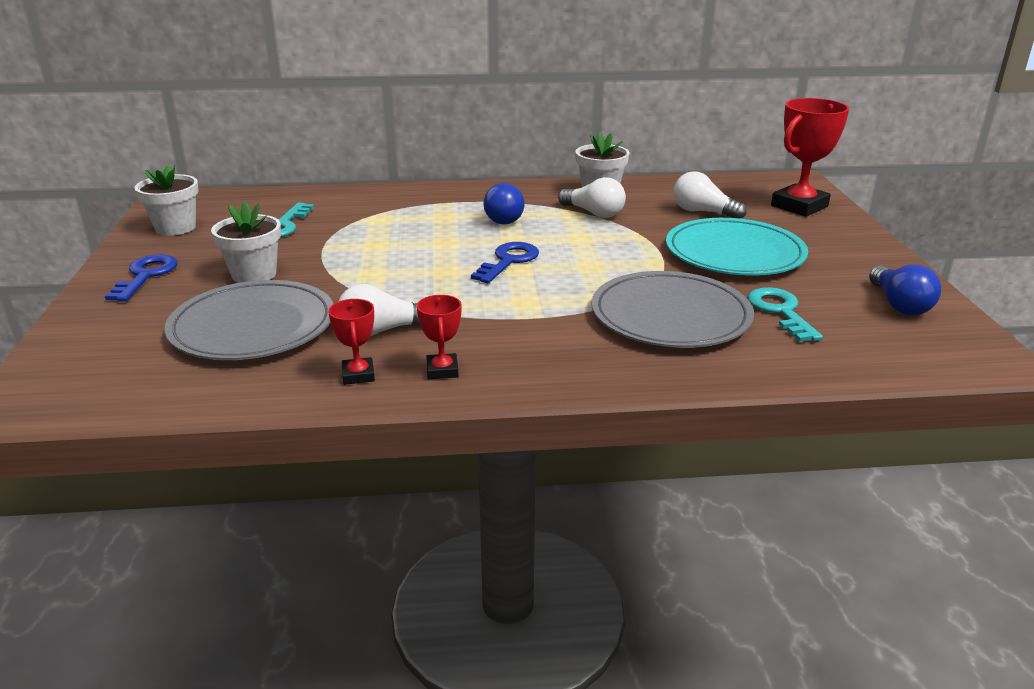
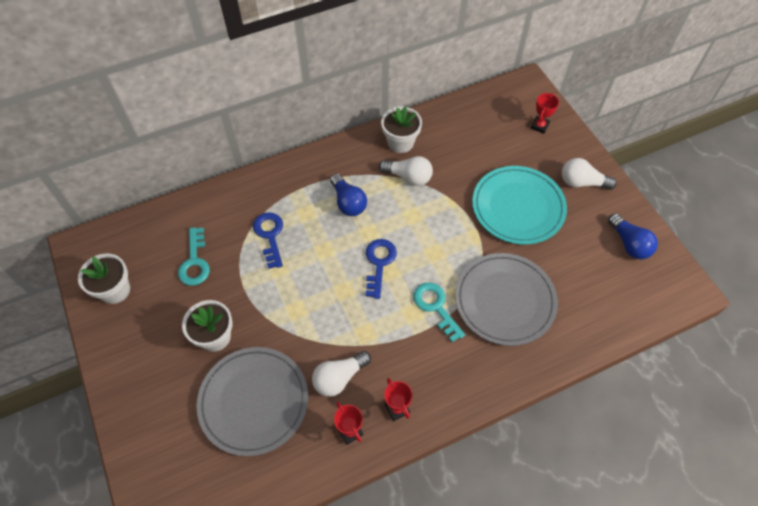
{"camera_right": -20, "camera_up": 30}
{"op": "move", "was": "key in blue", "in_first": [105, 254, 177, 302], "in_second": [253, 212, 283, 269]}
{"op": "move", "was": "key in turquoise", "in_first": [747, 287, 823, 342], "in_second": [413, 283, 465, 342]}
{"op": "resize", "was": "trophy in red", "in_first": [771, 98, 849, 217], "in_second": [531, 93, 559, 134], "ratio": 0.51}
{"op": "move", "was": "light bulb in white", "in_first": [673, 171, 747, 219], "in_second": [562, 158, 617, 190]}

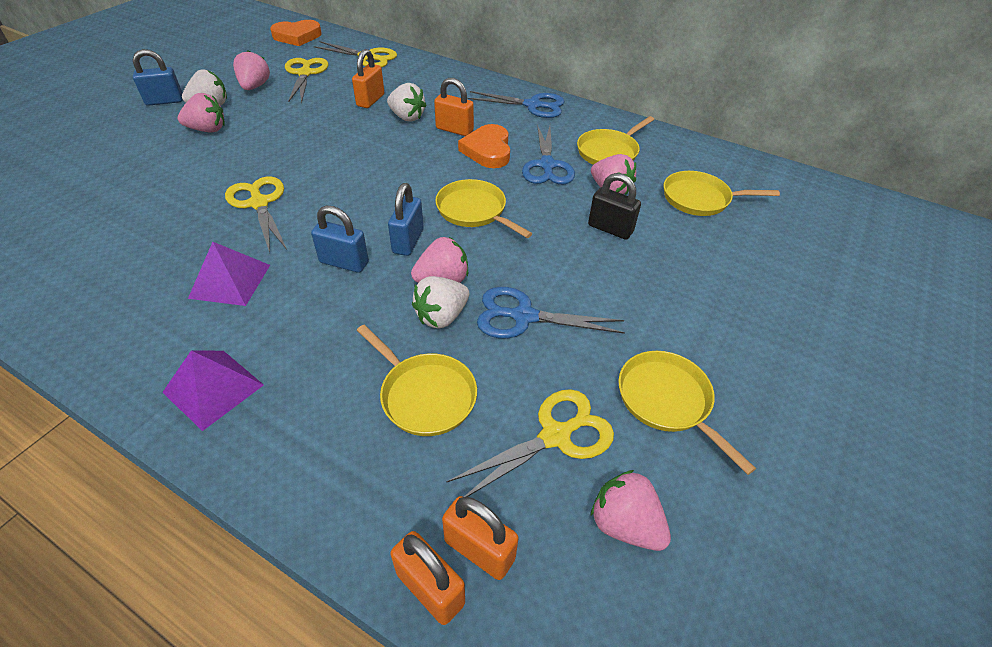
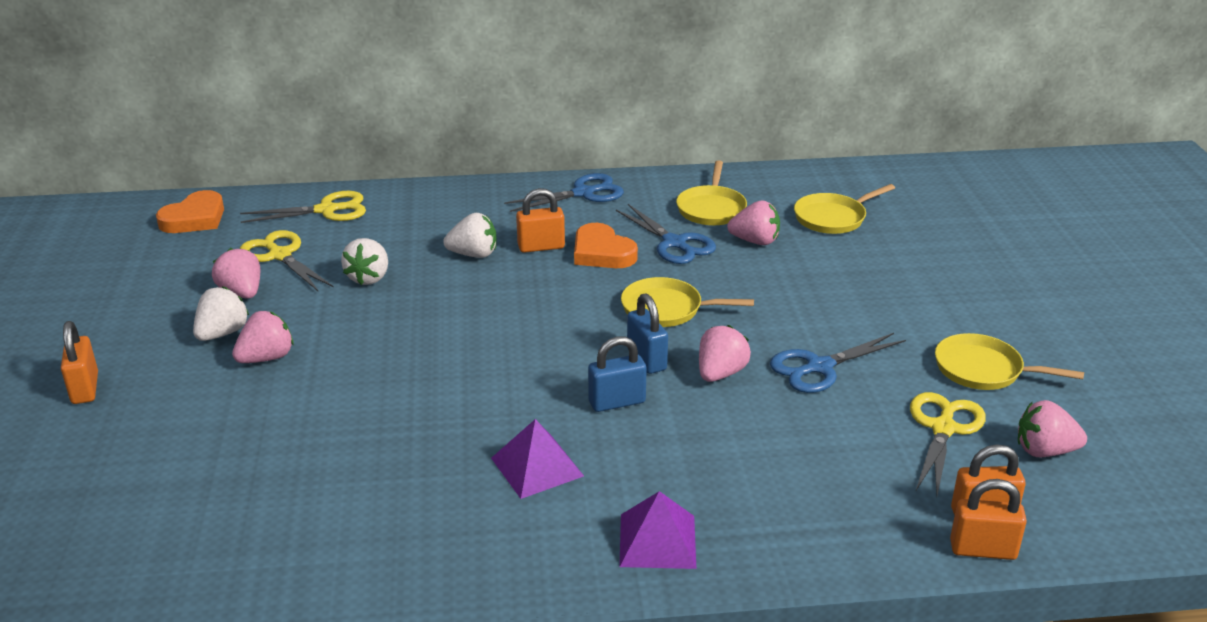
{"camera_right": -35, "camera_up": -15}
{"op": "move", "was": "padlock in orange", "in_first": [352, 49, 384, 108], "in_second": [61, 321, 98, 404]}
{"op": "move", "was": "strawberry in white", "in_first": [412, 276, 469, 328], "in_second": [341, 238, 388, 285]}
{"op": "delete", "was": "padlock in blue", "in_first": [133, 49, 183, 106]}
{"op": "delete", "was": "scissors in yellow", "in_first": [225, 176, 287, 252]}
{"op": "delete", "was": "pan in yellow", "in_first": [357, 325, 477, 436]}
{"op": "delete", "was": "padlock in black", "in_first": [588, 173, 641, 240]}

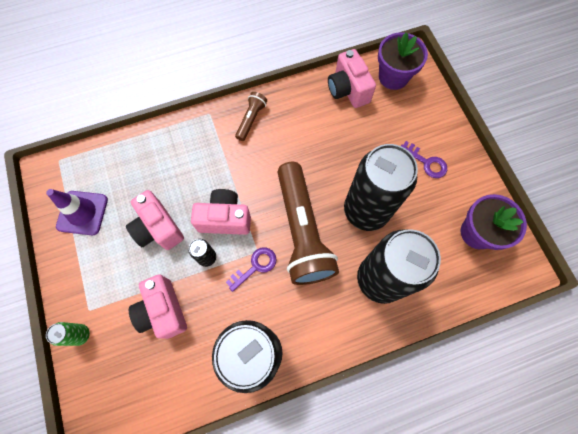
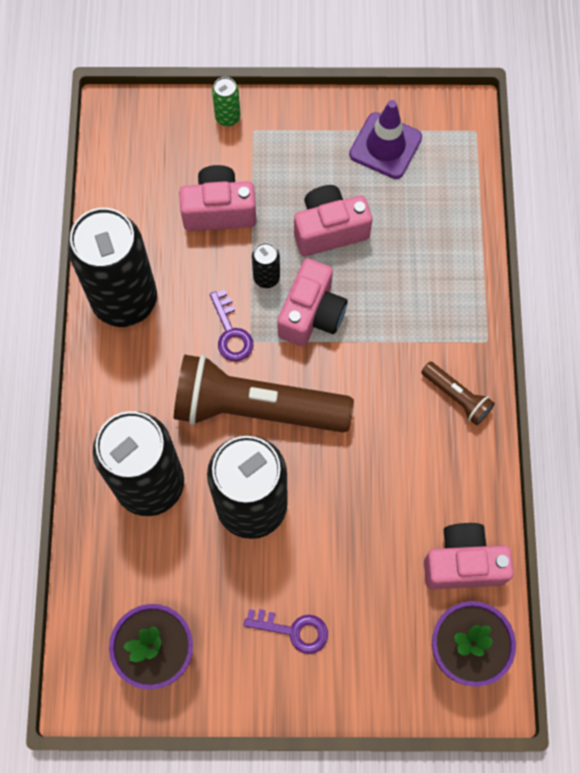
{"camera_right": 110, "camera_up": 0}
{"op": "rotate", "was": "key in purple", "in_first": [401, 141, 447, 178], "in_second": [244, 609, 328, 654], "clockwise": -135}

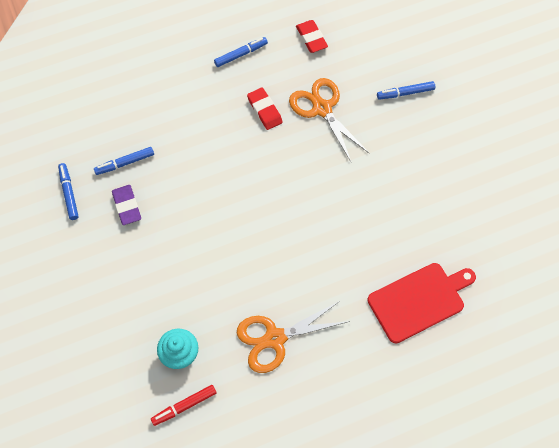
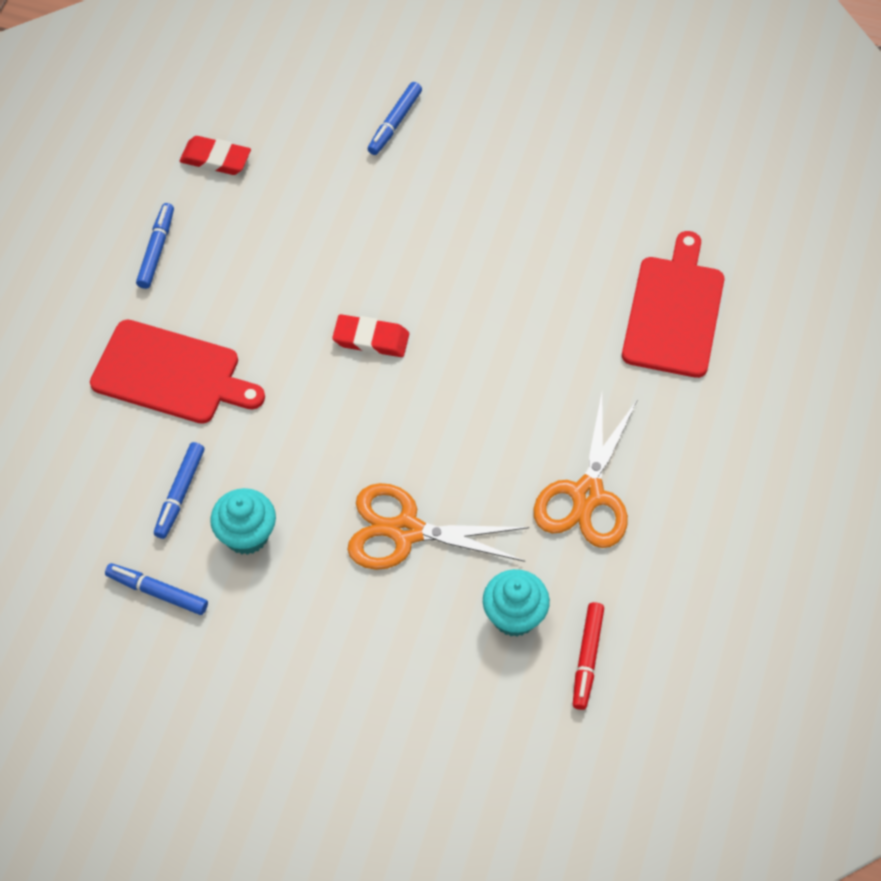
{"camera_right": -50, "camera_up": -5}
{"op": "insert", "now": "cutting board in red", "in_second": [90, 320, 265, 424]}
{"op": "replace", "was": "eraser in purple", "now": "cupcake in turquoise", "in_first": [112, 185, 141, 225], "in_second": [210, 488, 276, 555]}
{"op": "move", "was": "eraser in red", "in_first": [247, 87, 283, 130], "in_second": [332, 314, 409, 357]}
{"op": "move", "was": "scissors in orange", "in_first": [289, 78, 369, 163], "in_second": [347, 483, 529, 570]}

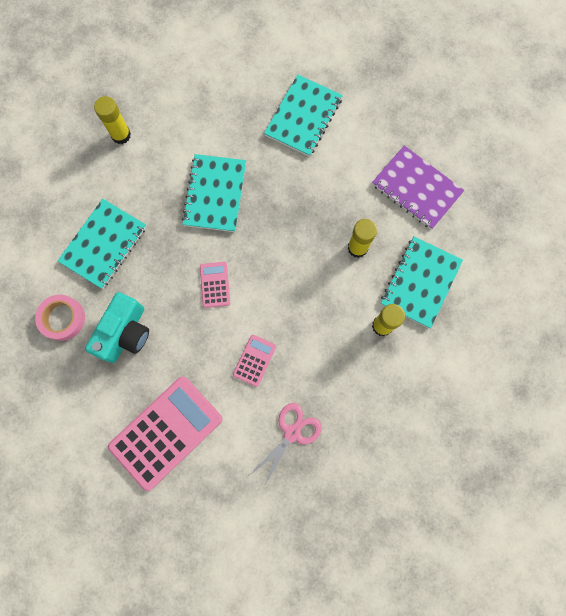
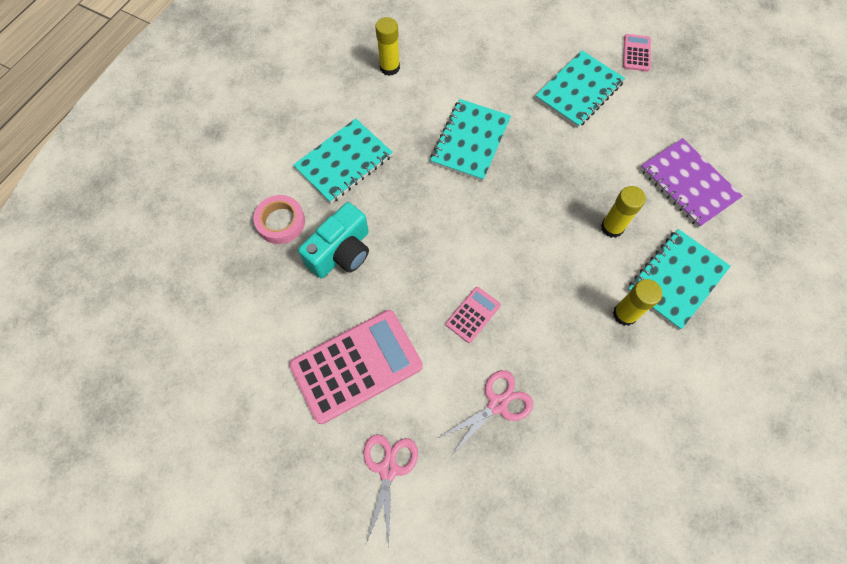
{"camera_right": 15, "camera_up": -10}
{"op": "insert", "now": "scissors in pink", "in_second": [363, 434, 418, 549]}
{"op": "move", "was": "calculator in pink", "in_first": [200, 262, 230, 308], "in_second": [623, 34, 651, 71]}

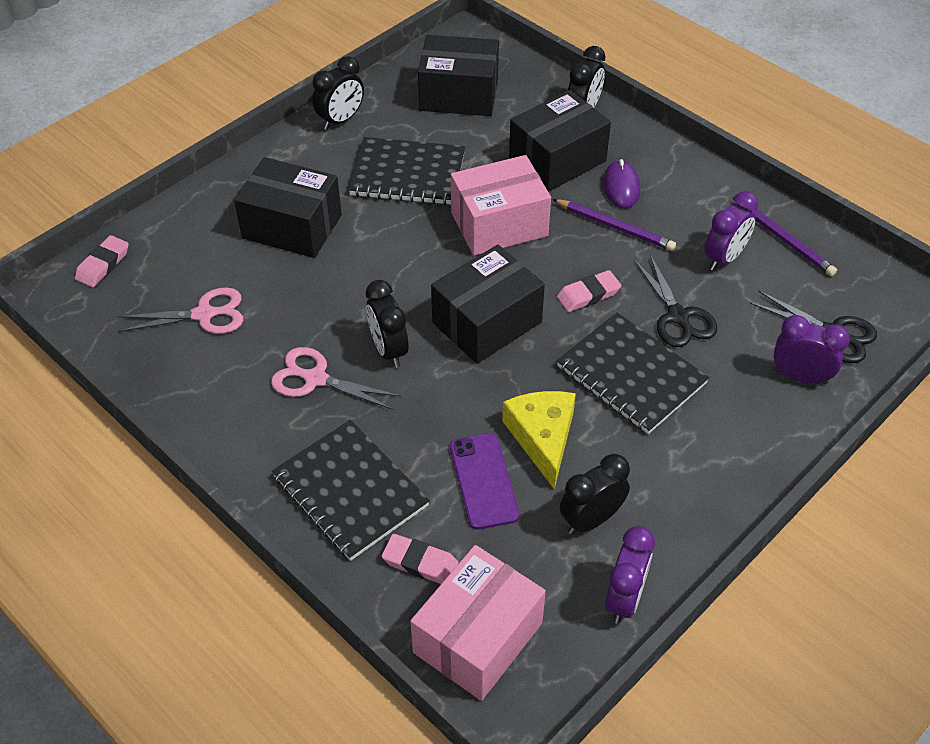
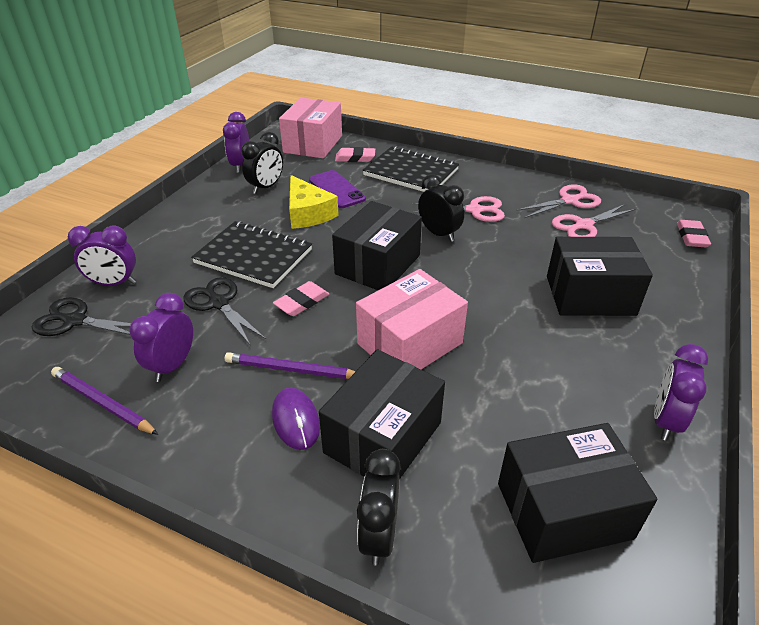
{"camera_right": 160, "camera_up": -10}
{"op": "insert", "now": "scissors in pink", "in_second": [516, 184, 601, 218]}
{"op": "recolor", "was": "clock in black", "now": "clock in purple", "in_first": [312, 56, 364, 130], "in_second": [654, 344, 708, 441]}
{"op": "delete", "was": "notebook in black", "in_first": [348, 137, 465, 205]}

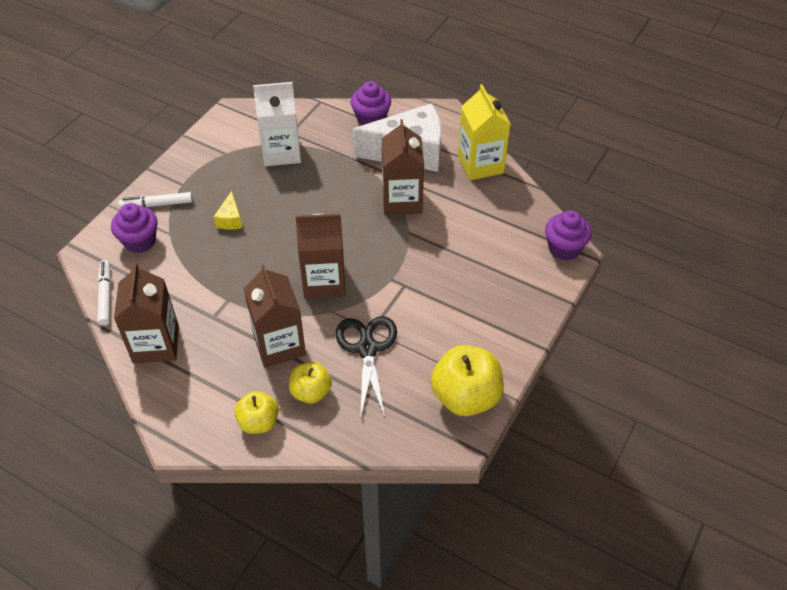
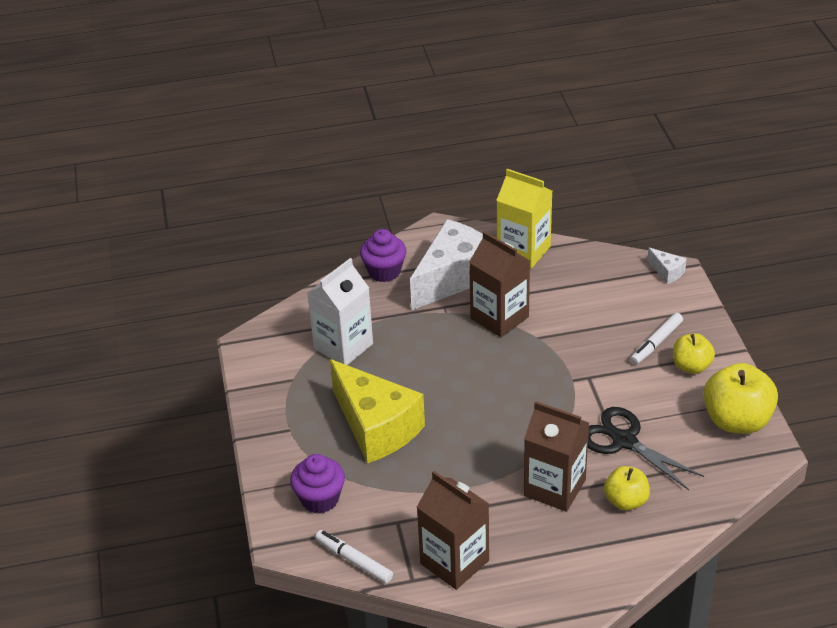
{"camera_right": -40, "camera_up": -10}
{"op": "resize", "was": "cheese in yellow", "in_first": [214, 191, 242, 230], "in_second": [330, 359, 425, 463], "ratio": 2.42}
{"op": "move", "was": "marker in white", "in_first": [118, 192, 193, 209], "in_second": [630, 313, 683, 365]}
{"op": "replace", "was": "cupcake in purple", "now": "cheese in white", "in_first": [545, 210, 592, 261], "in_second": [647, 248, 687, 284]}
{"op": "move", "was": "apple in yellow", "in_first": [234, 391, 279, 434], "in_second": [673, 333, 715, 374]}
{"op": "delete", "was": "carton in brown", "in_first": [296, 214, 345, 298]}

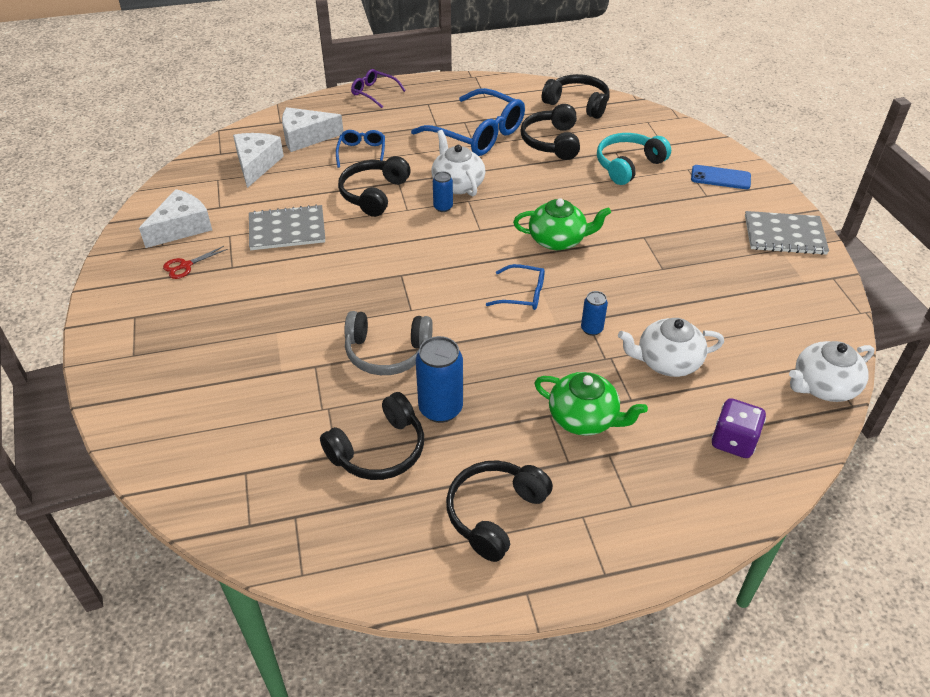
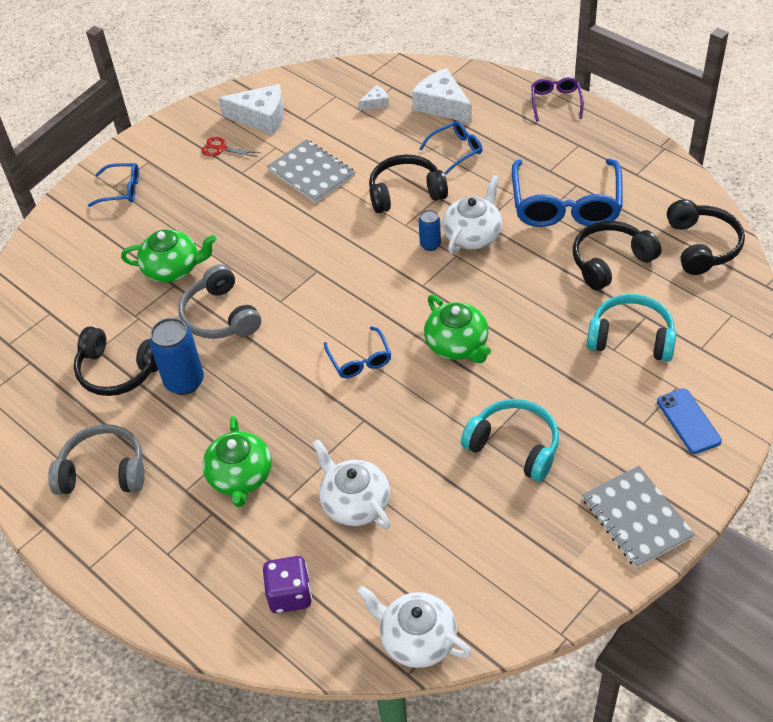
{"camera_right": 60, "camera_up": 5}
{"op": "recolor", "was": "headphones in black", "now": "headphones in grey", "in_first": [446, 460, 553, 562], "in_second": [48, 424, 145, 495]}
{"op": "insert", "now": "glasses in blue", "in_second": [88, 163, 139, 207]}
{"op": "insert", "now": "teapot in green", "in_second": [121, 230, 216, 283]}
{"op": "resize", "was": "cheese in white", "in_first": [233, 133, 284, 188], "in_second": [358, 85, 389, 111], "ratio": 0.49}
{"op": "insert", "now": "headphones in turquoise", "in_second": [461, 399, 559, 481]}
{"op": "delete", "was": "can in blue", "in_first": [581, 291, 608, 336]}

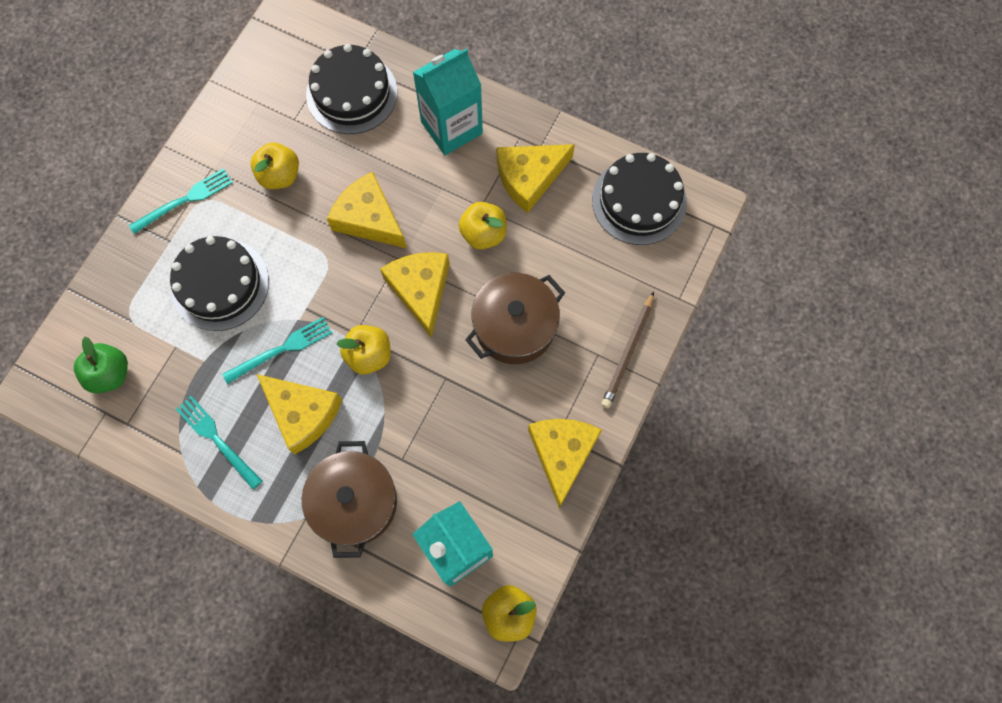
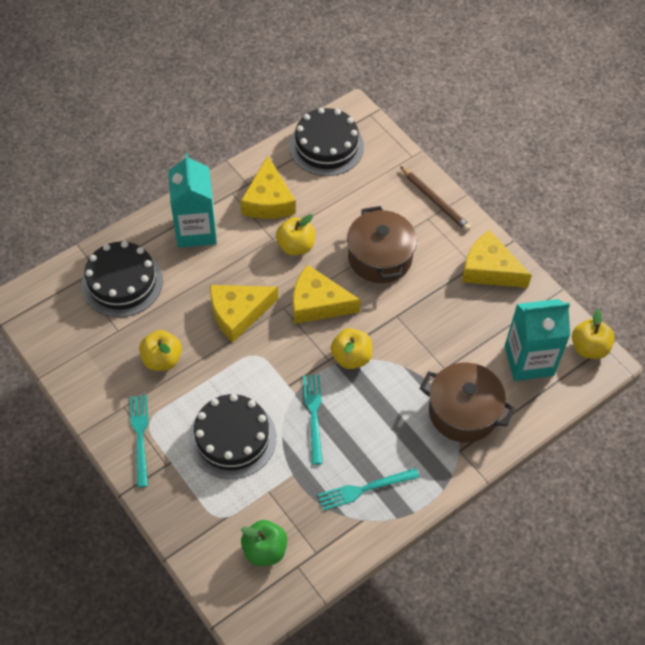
{"camera_right": -65, "camera_up": -15}
{"op": "delete", "was": "cheese in yellow", "in_first": [257, 374, 342, 454]}

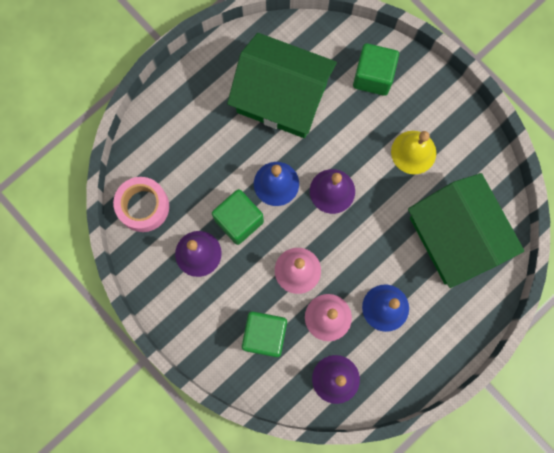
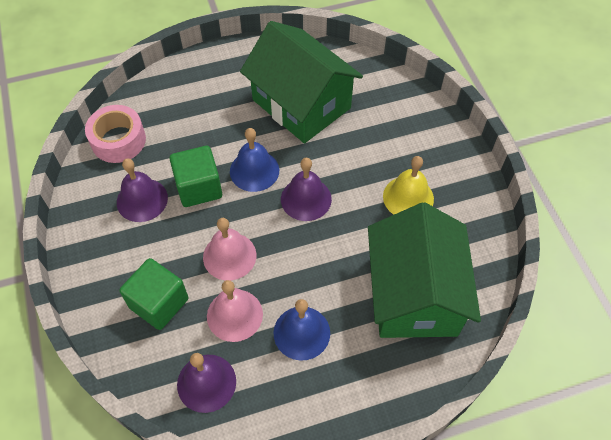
{"camera_right": 25, "camera_up": -20}
{"op": "delete", "was": "cube in green", "in_first": [353, 43, 399, 96]}

